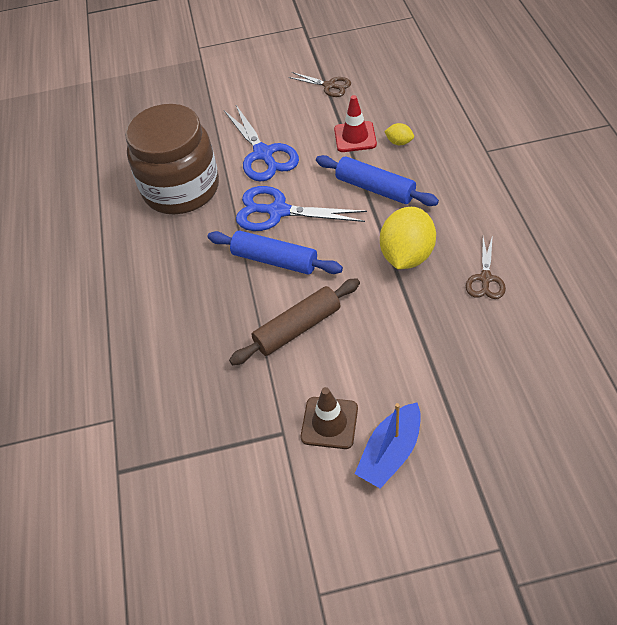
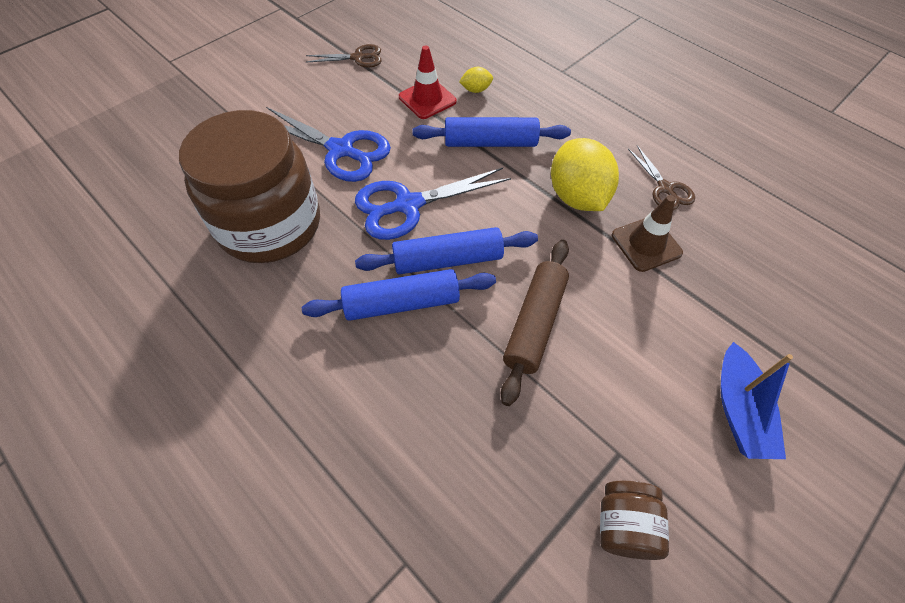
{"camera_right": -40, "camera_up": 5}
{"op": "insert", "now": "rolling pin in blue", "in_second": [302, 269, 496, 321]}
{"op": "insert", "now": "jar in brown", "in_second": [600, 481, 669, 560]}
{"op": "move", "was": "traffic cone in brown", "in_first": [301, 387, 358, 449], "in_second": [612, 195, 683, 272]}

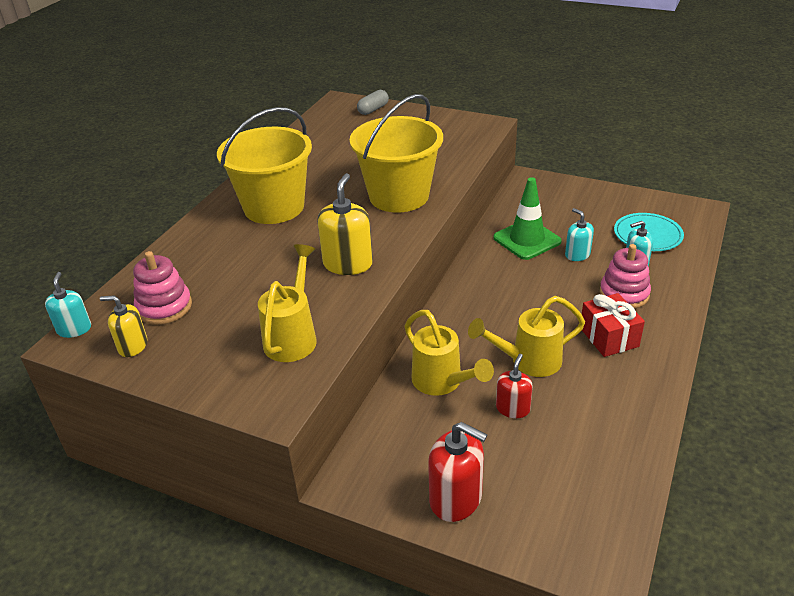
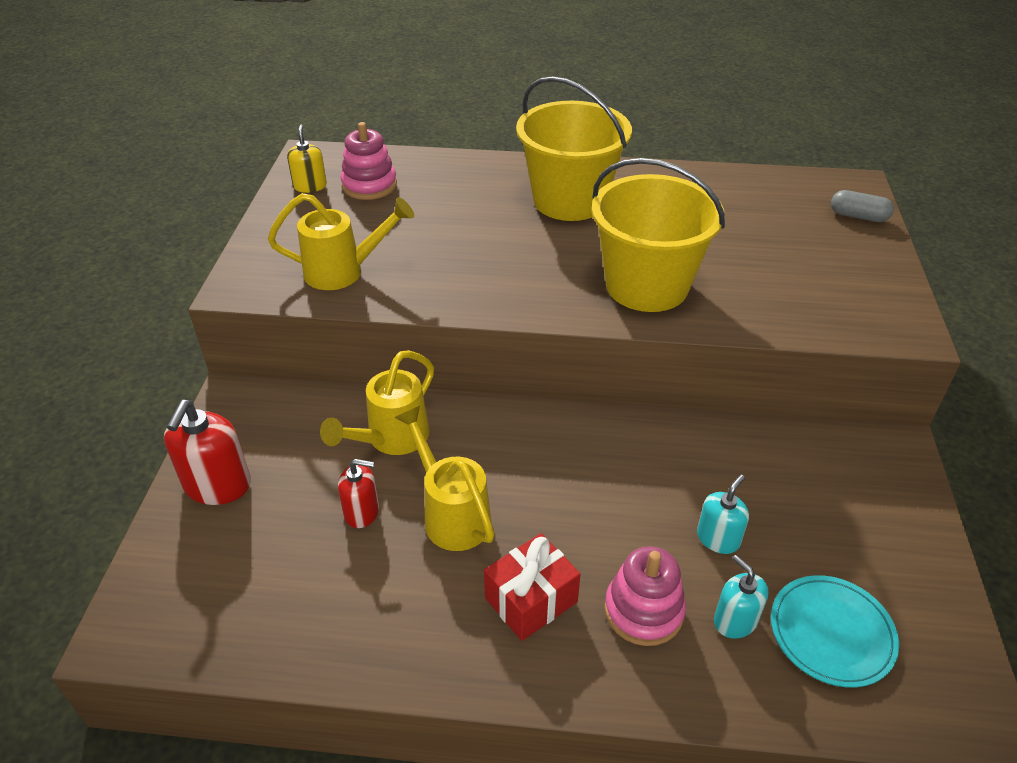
{"camera_right": 70, "camera_up": 5}
{"op": "delete", "was": "soap dispenser in turquoise", "in_first": [45, 272, 91, 338]}
{"op": "delete", "was": "soap dispenser in yellow", "in_first": [317, 173, 373, 275]}
{"op": "delete", "was": "traffic cone in green", "in_first": [493, 177, 562, 260]}

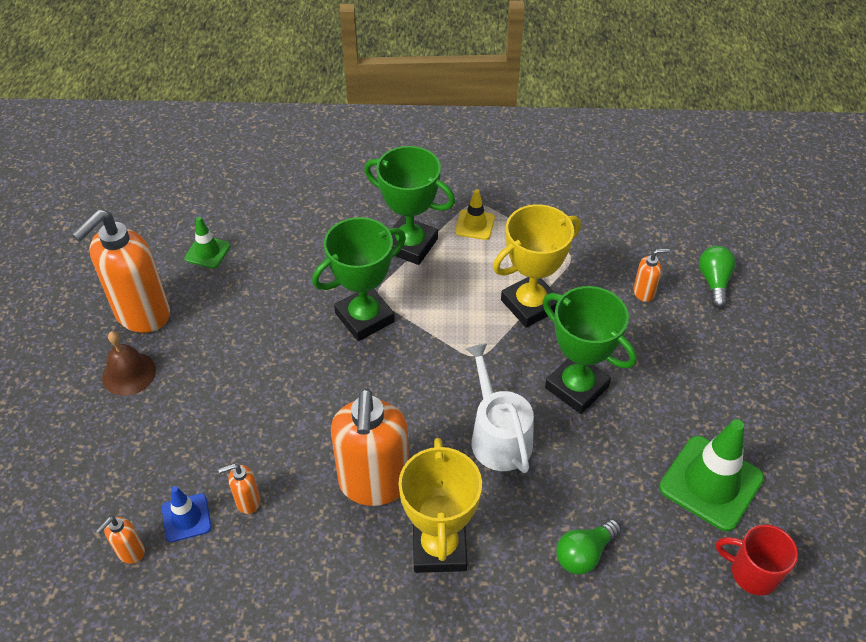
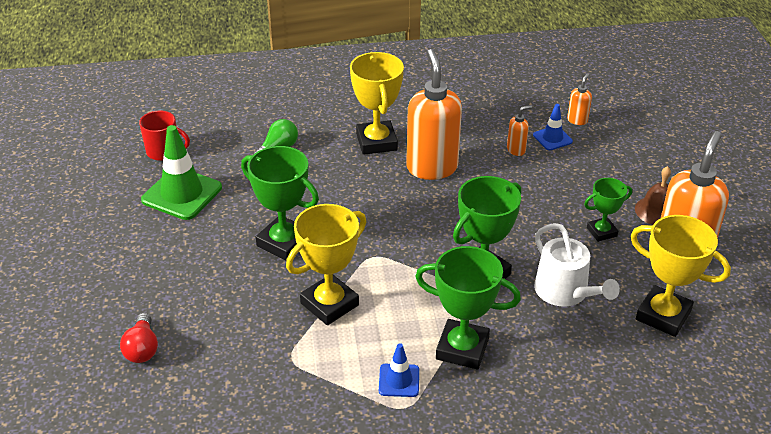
{"camera_right": 170, "camera_up": -10}
{"op": "recolor", "was": "light bulb in green", "now": "light bulb in red", "in_first": [699, 246, 736, 308], "in_second": [120, 313, 158, 363]}
{"op": "recolor", "was": "traffic cone in yellow", "now": "traffic cone in blue", "in_first": [455, 189, 495, 240], "in_second": [379, 343, 419, 397]}
{"op": "move", "was": "watering can in white", "in_first": [466, 343, 534, 473], "in_second": [534, 223, 620, 307]}
{"op": "insert", "now": "trophy in green", "in_second": [584, 178, 632, 242]}
{"op": "replace", "was": "traffic cone in green", "now": "trophy in yellow", "in_first": [185, 217, 231, 269], "in_second": [630, 215, 731, 337]}
{"op": "delete", "was": "soap dispenser in orange", "in_first": [633, 249, 670, 302]}

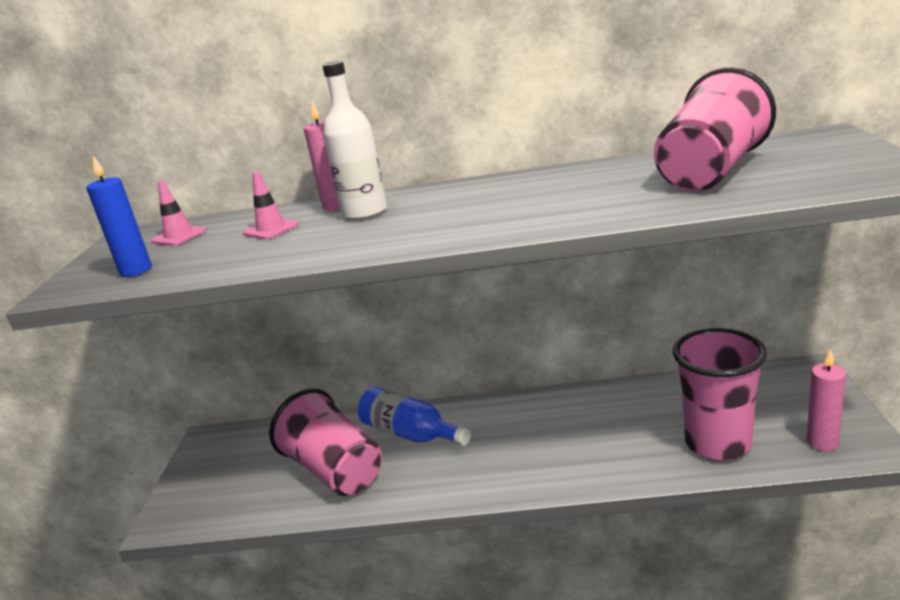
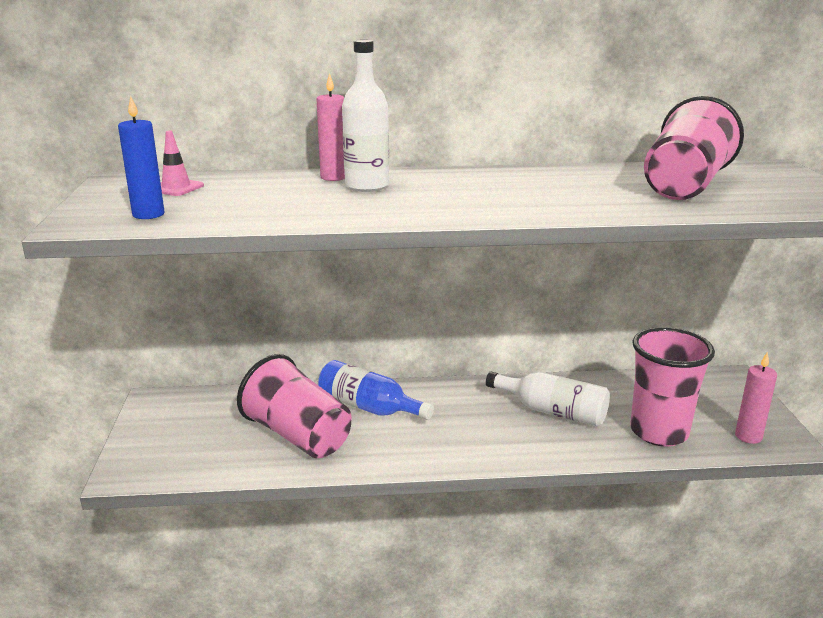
{"camera_right": -10, "camera_up": 0}
{"op": "insert", "now": "bottle in white", "in_second": [486, 372, 610, 427]}
{"op": "delete", "was": "traffic cone in pink", "in_first": [243, 171, 299, 240]}

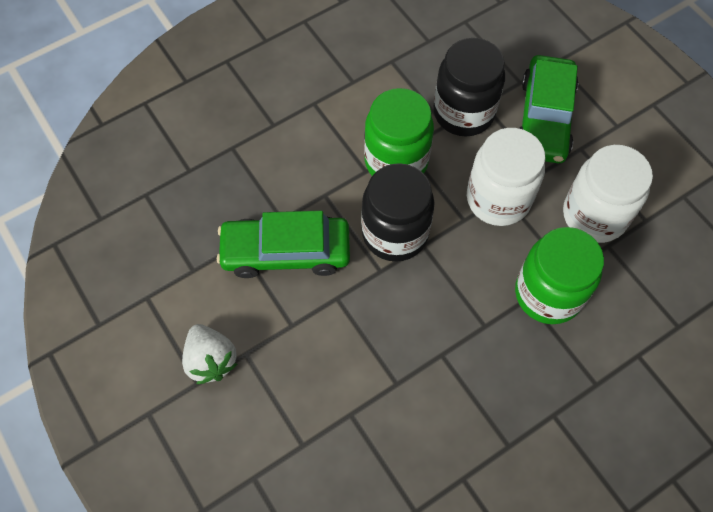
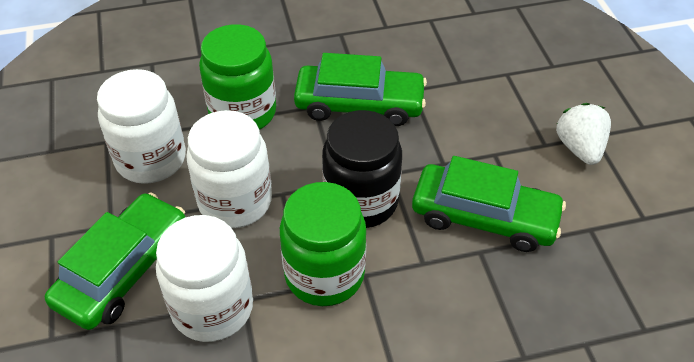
{"camera_right": -160, "camera_up": -15}
{"op": "recolor", "was": "jar in black", "now": "jar in white", "in_first": [433, 38, 505, 137], "in_second": [156, 215, 253, 342]}
{"op": "insert", "now": "car in green", "in_second": [294, 53, 427, 126]}

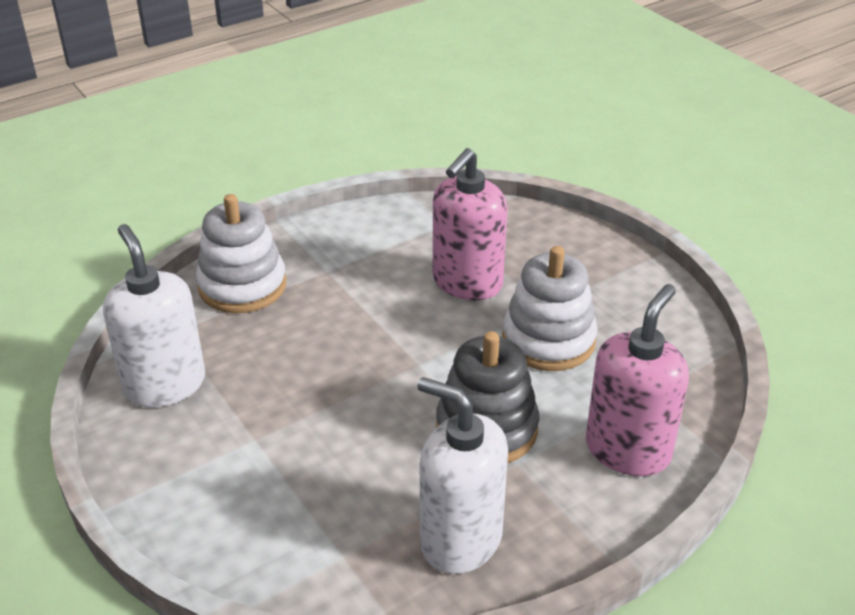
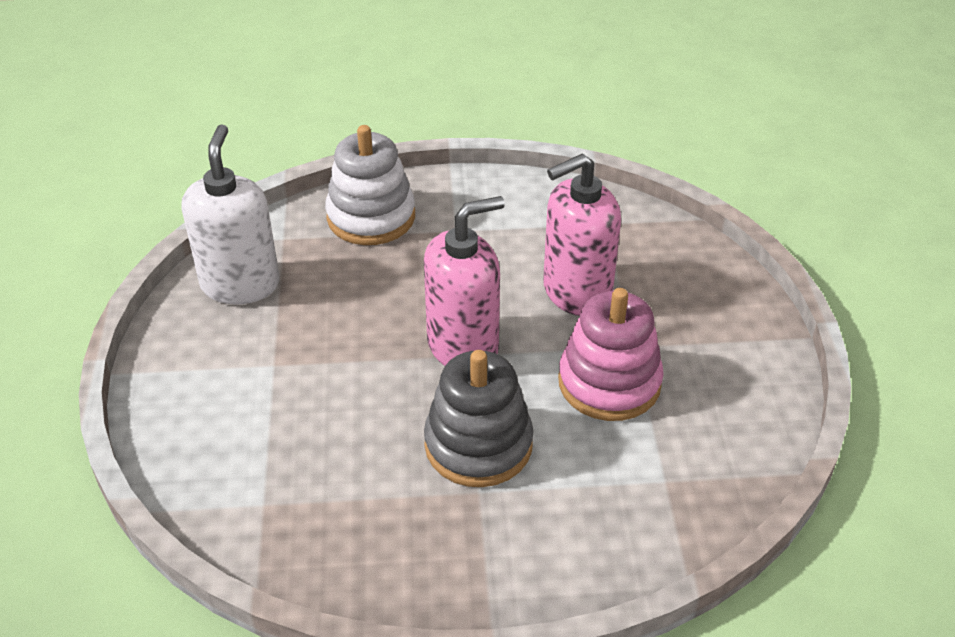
{"camera_right": 30, "camera_up": 5}
{"op": "move", "was": "soap dispenser in pink", "in_first": [586, 284, 689, 476], "in_second": [424, 196, 505, 366]}
{"op": "recolor", "was": "stacking toy in white", "now": "stacking toy in pink", "in_first": [502, 246, 598, 371], "in_second": [558, 288, 664, 421]}
{"op": "delete", "was": "soap dispenser in white", "in_first": [417, 377, 508, 574]}

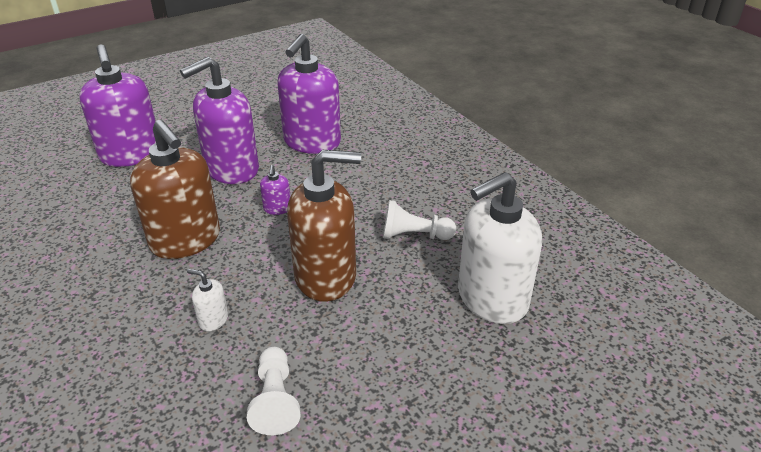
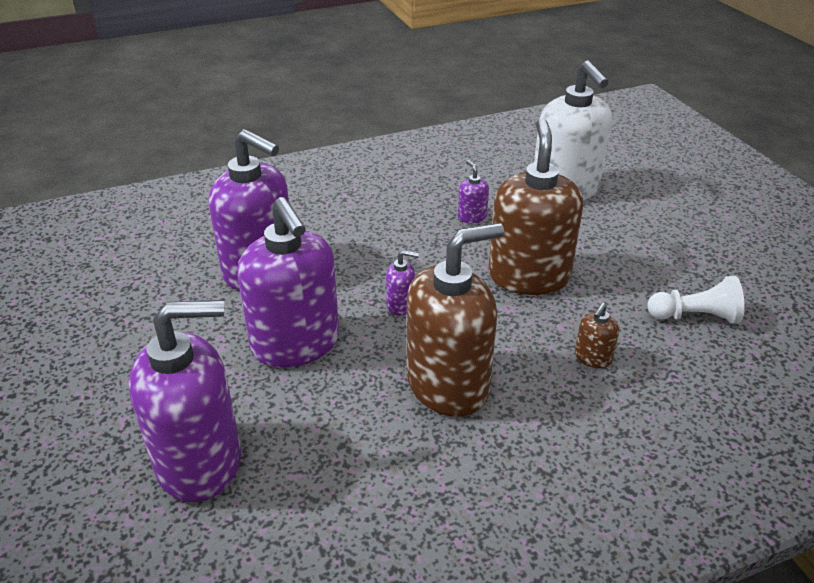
{"camera_right": -80, "camera_up": 0}
{"op": "replace", "was": "pawn in white", "now": "soap dispenser in purple", "in_first": [383, 200, 456, 240], "in_second": [458, 160, 489, 223]}
{"op": "recolor", "was": "soap dispenser in white", "now": "soap dispenser in brown", "in_first": [187, 269, 228, 331], "in_second": [575, 303, 619, 368]}

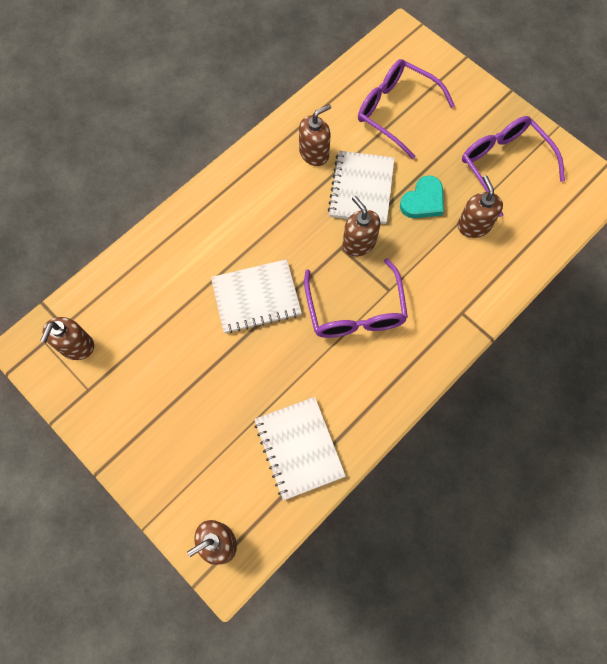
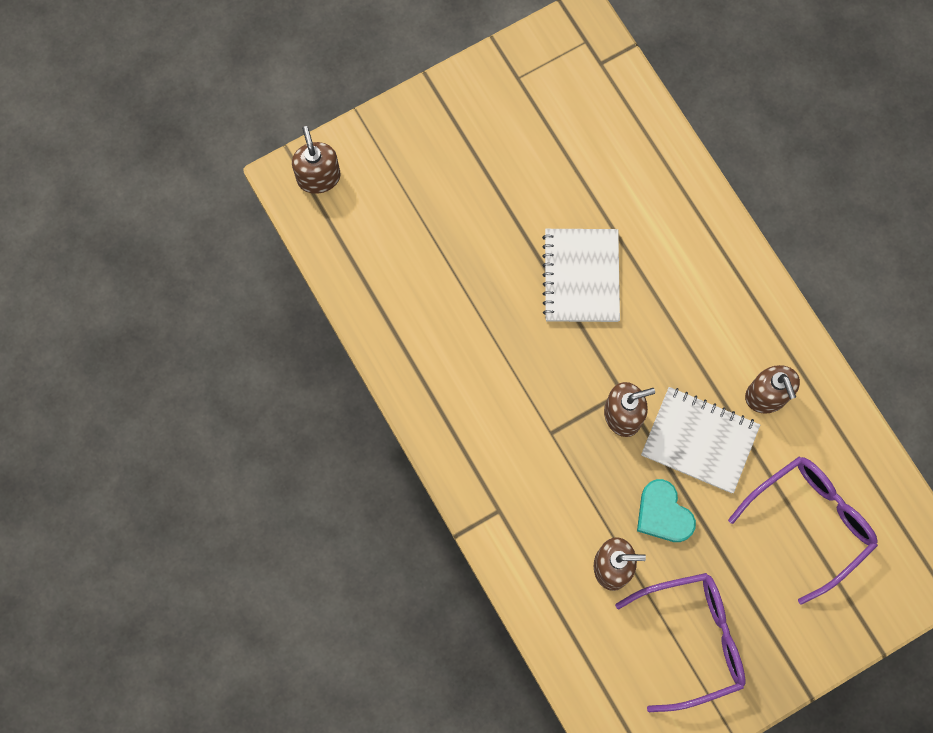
{"camera_right": 105, "camera_up": 5}
{"op": "delete", "was": "soap dispenser in brown", "in_first": [40, 317, 94, 360]}
{"op": "delete", "was": "notebook in white", "in_first": [254, 397, 346, 501]}
{"op": "delete", "was": "glasses in purple", "in_first": [304, 258, 408, 338]}

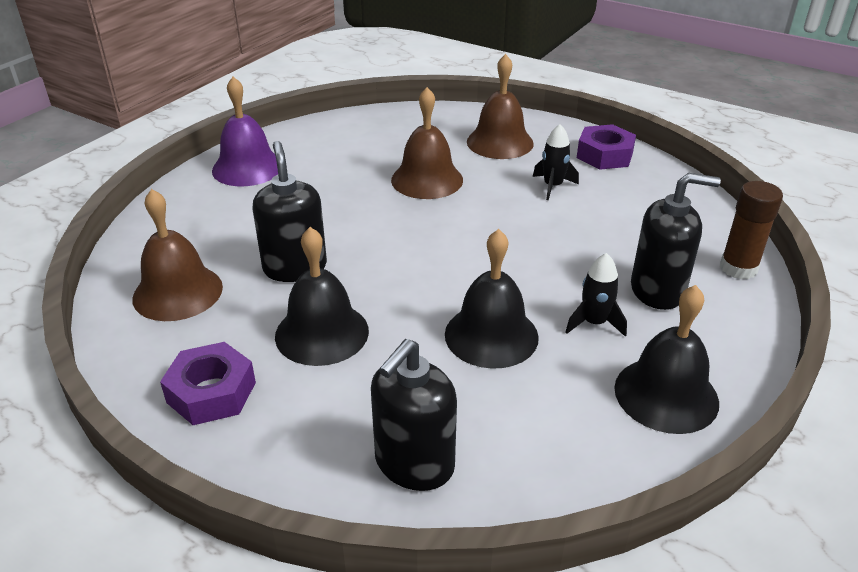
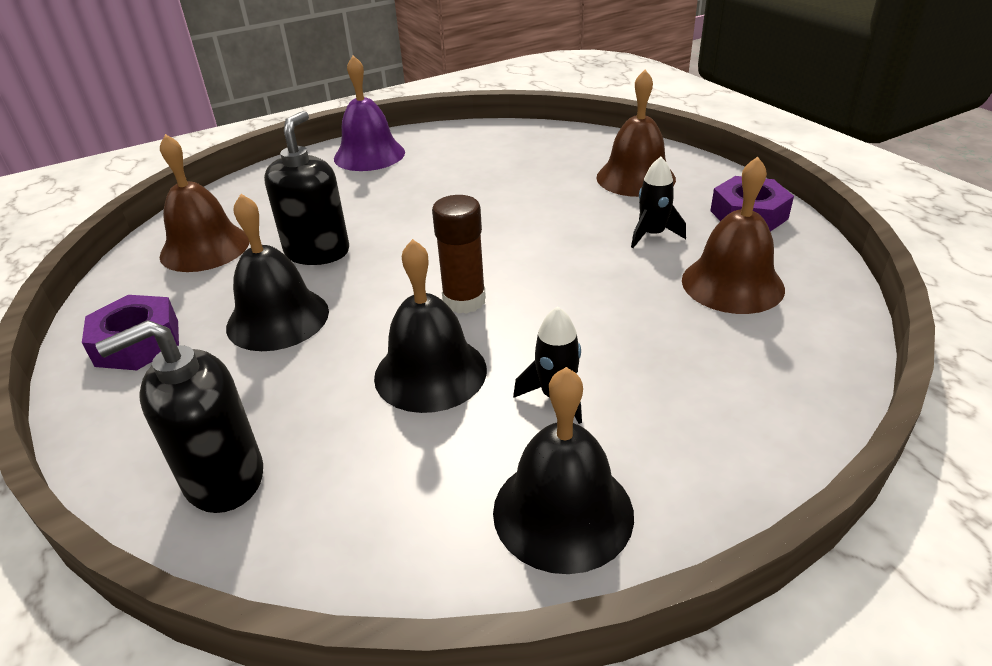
{"camera_right": 30, "camera_up": 0}
{"op": "move", "was": "glue stick in brown", "in_first": [720, 181, 783, 279], "in_second": [432, 195, 486, 314]}
{"op": "move", "was": "bell in brown", "in_first": [391, 87, 463, 199], "in_second": [682, 157, 785, 314]}
{"op": "delete", "was": "soap dispenser in black", "in_first": [631, 173, 721, 310]}

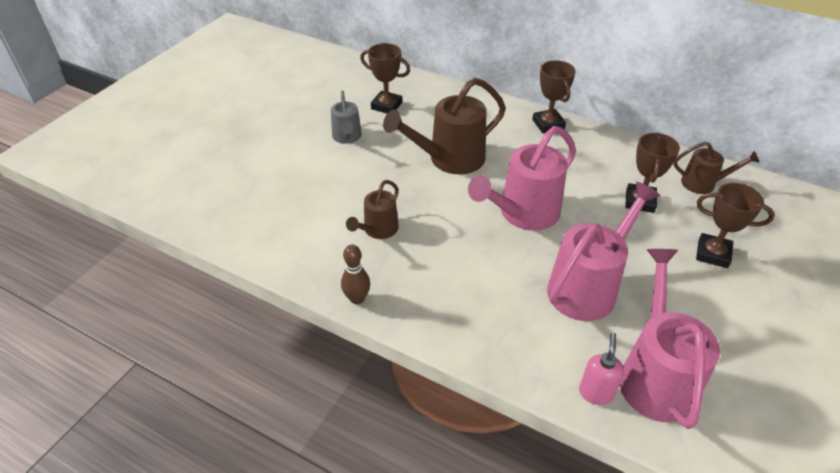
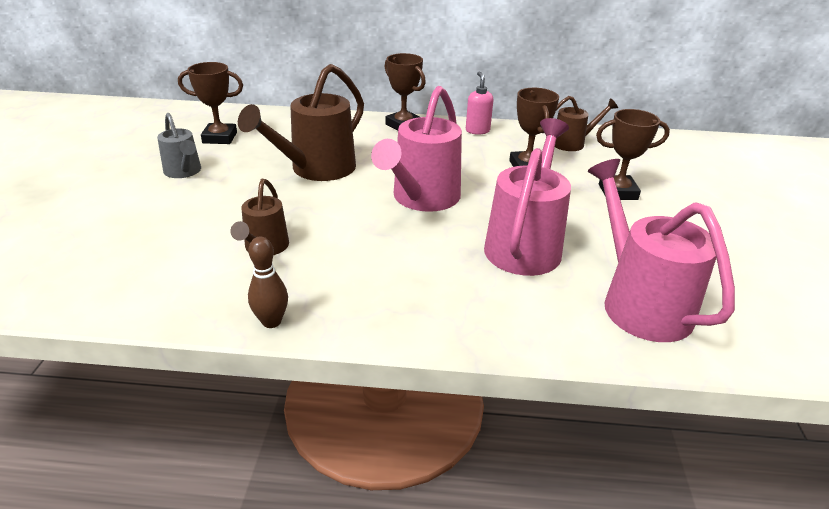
{"camera_right": -25, "camera_up": -10}
{"op": "move", "was": "soap dispenser in pink", "in_first": [579, 333, 624, 405], "in_second": [466, 72, 493, 135]}

